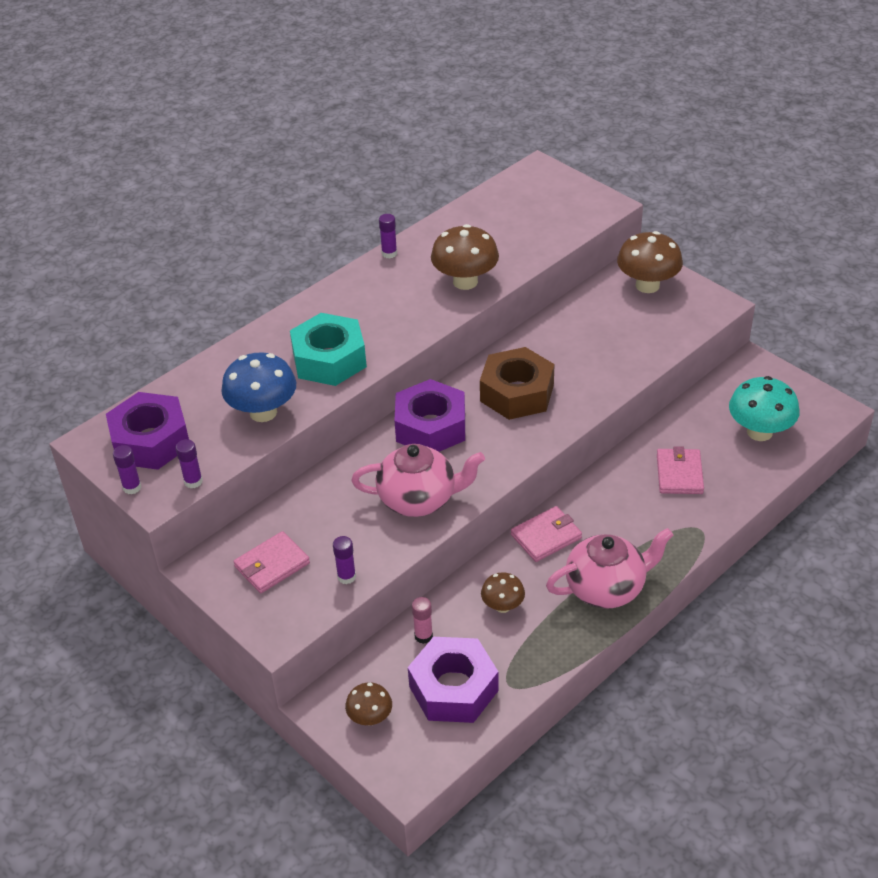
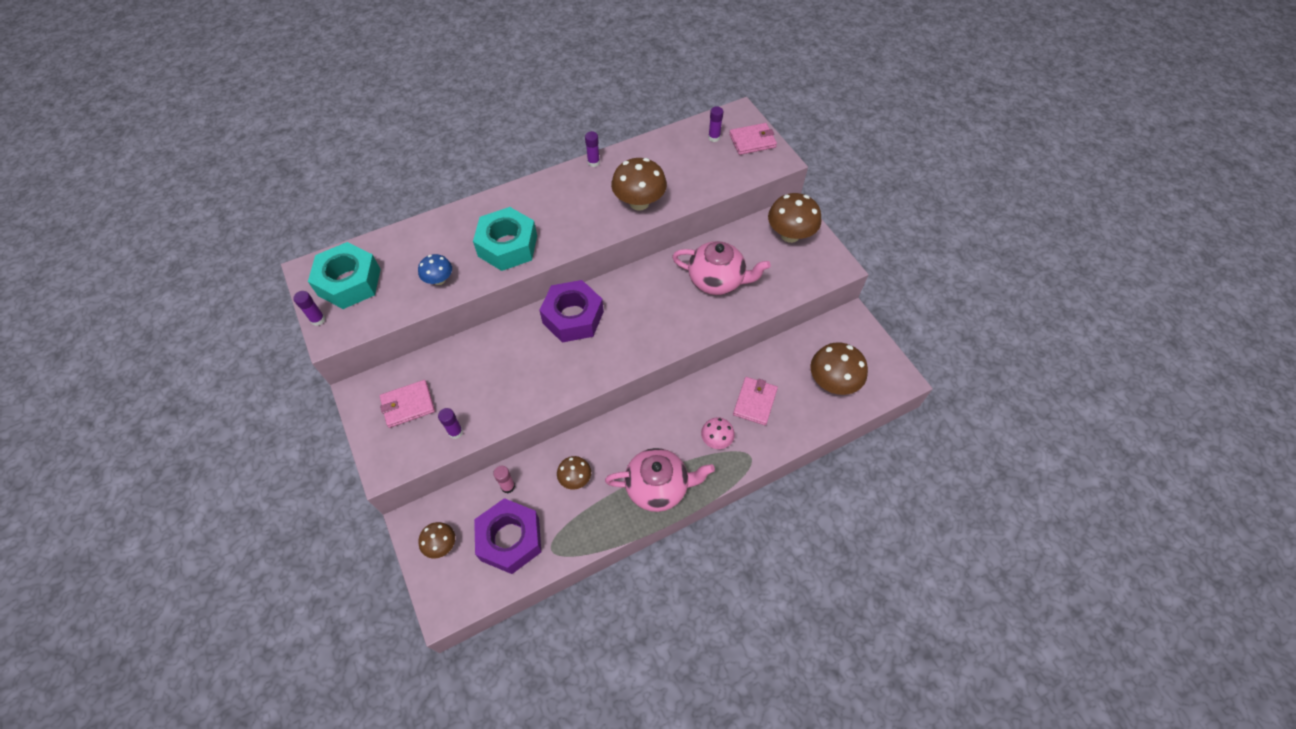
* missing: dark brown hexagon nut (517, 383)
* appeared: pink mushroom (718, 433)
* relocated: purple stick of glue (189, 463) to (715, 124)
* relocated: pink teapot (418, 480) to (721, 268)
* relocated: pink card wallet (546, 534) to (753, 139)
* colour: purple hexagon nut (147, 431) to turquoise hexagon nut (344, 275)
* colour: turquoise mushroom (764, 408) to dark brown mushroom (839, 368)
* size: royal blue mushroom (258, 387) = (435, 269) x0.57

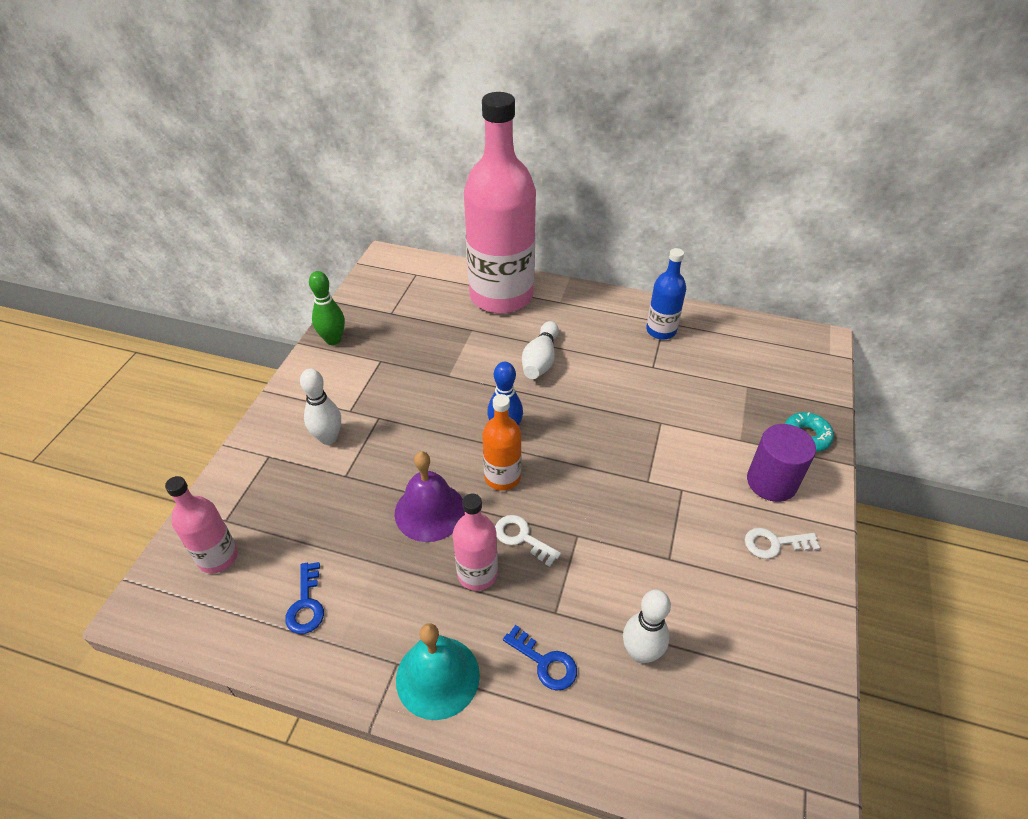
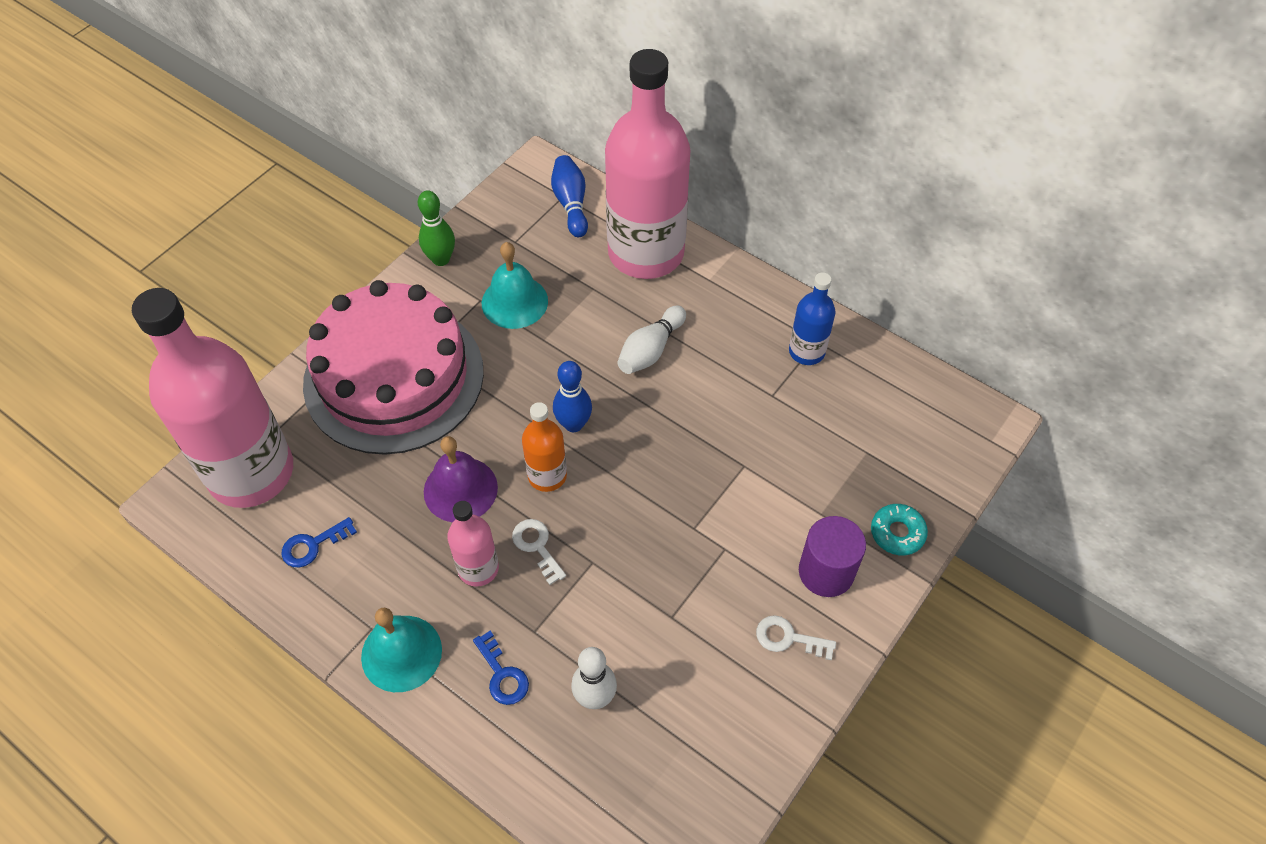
* appeared: turquoise bell (515, 285)
* appeared: royal blue skittle (569, 196)
* exchanged: white skittle (320, 407) to pink gateau (393, 367)
* spun: royal blue door key (304, 598) = (319, 542) 45 degrees clockwise
* size: pink bottle (201, 525) = (212, 398) x2.21

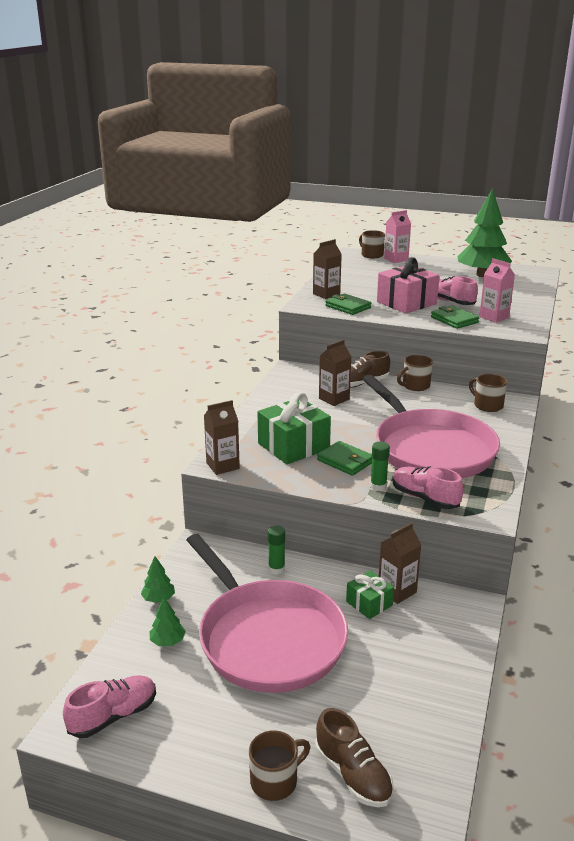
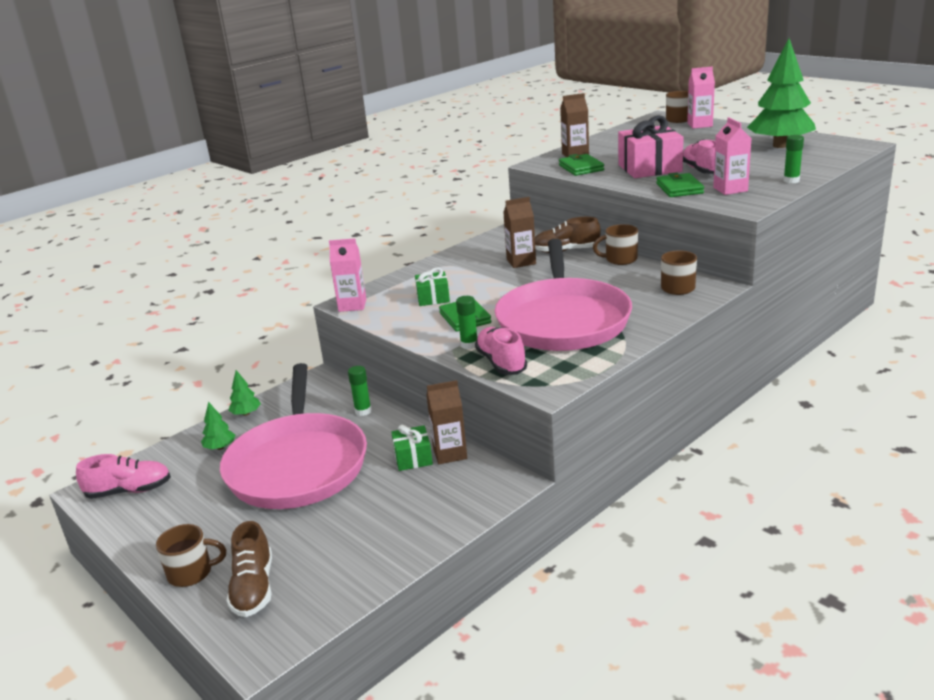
* appeared: green stick of glue (793, 159)
* colour: dark brown juice carton (222, 437) to pink juice carton (347, 275)
* size: green present (294, 428) = (432, 287) x0.55

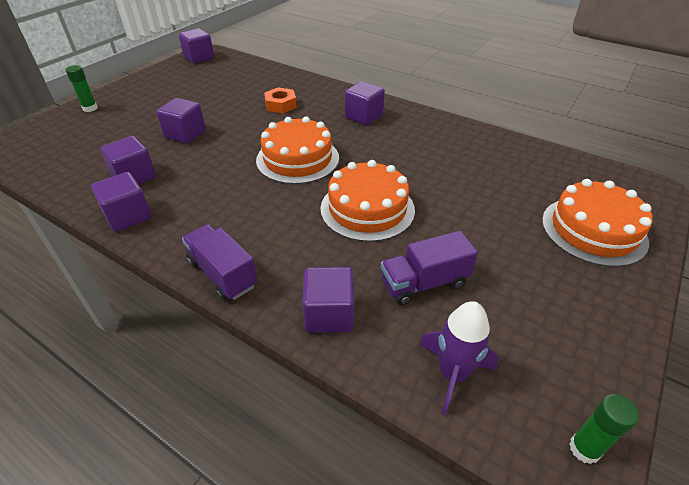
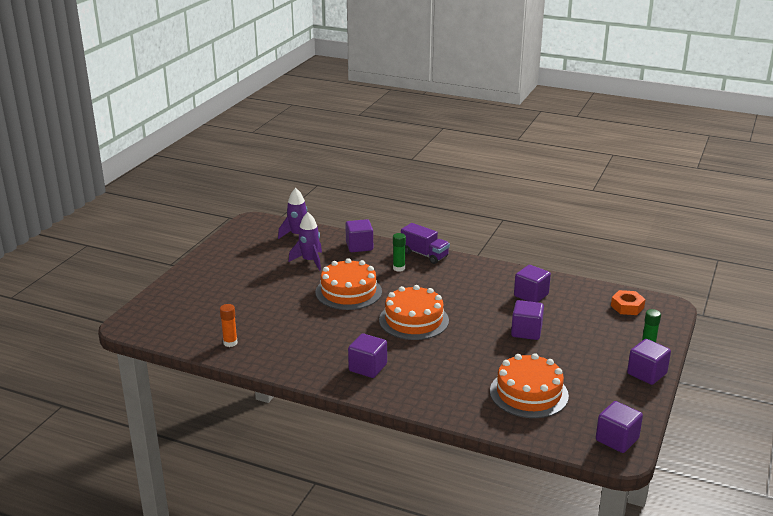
* appeared: bright orange stick of glue (229, 325)
* relocated: purple block (121, 202) to (649, 362)
* relocated: bright orange hexagon nut (280, 100) to (628, 302)
* relocated: bright orange gateau (597, 223) to (529, 385)
* relocated: green stick of glue (604, 429) to (399, 252)
* exchanged: purple toy truck (429, 268) to purple spaceship (305, 241)

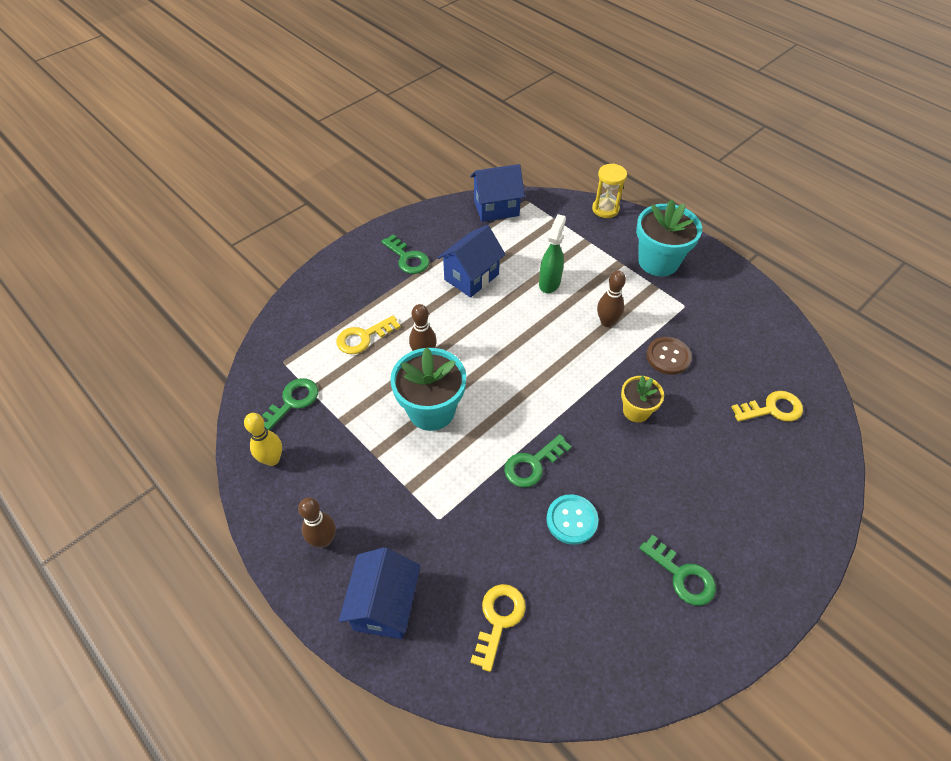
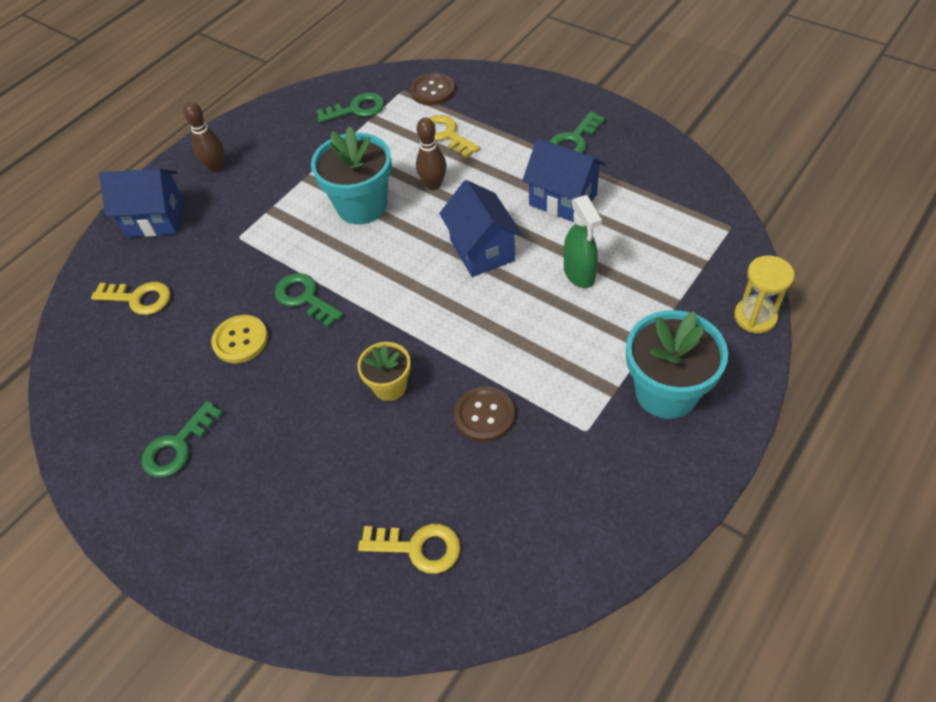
* missing: yellow skittle (263, 439)
* missing: dark brown skittle (611, 299)
* appeared: dark brown button (432, 89)
* relocated: royal blue toy house (497, 193) to (480, 228)
* colour: turquoise button (572, 519) to yellow button (239, 339)
* spun: green door key (290, 404) = (350, 108) 45 degrees counterclockwise
* spun: green spray bottle (552, 253) = (583, 241) 60 degrees clockwise
* spun: yellow door key (767, 406) = (409, 549) 60 degrees counterclockwise

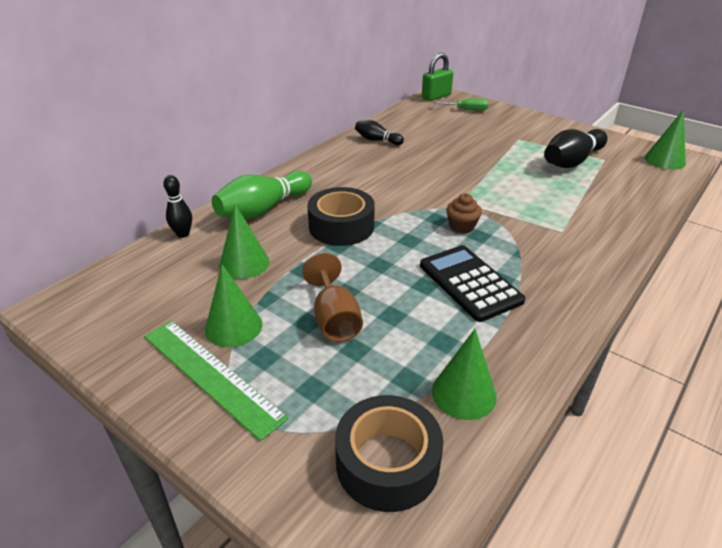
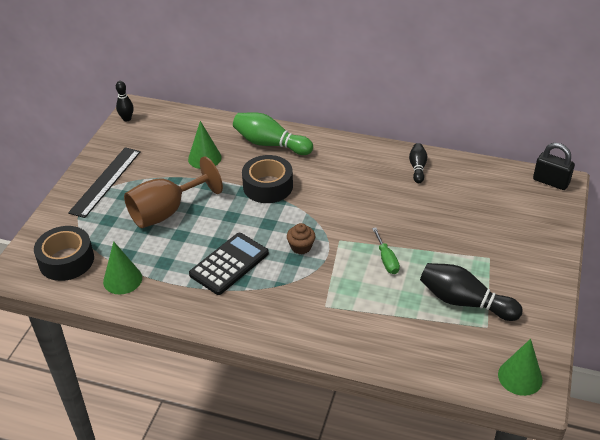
* missing: green cone shape (233, 305)
* relocated: black skittle (177, 206) to (125, 101)
* relocated: green screwdriver (461, 104) to (386, 250)
* colour: green ruler (216, 380) to black ruler (104, 182)
* colour: green padlock (437, 77) to black padlock (554, 166)
* size: dark brown chalice (332, 297) = (173, 192) x1.51

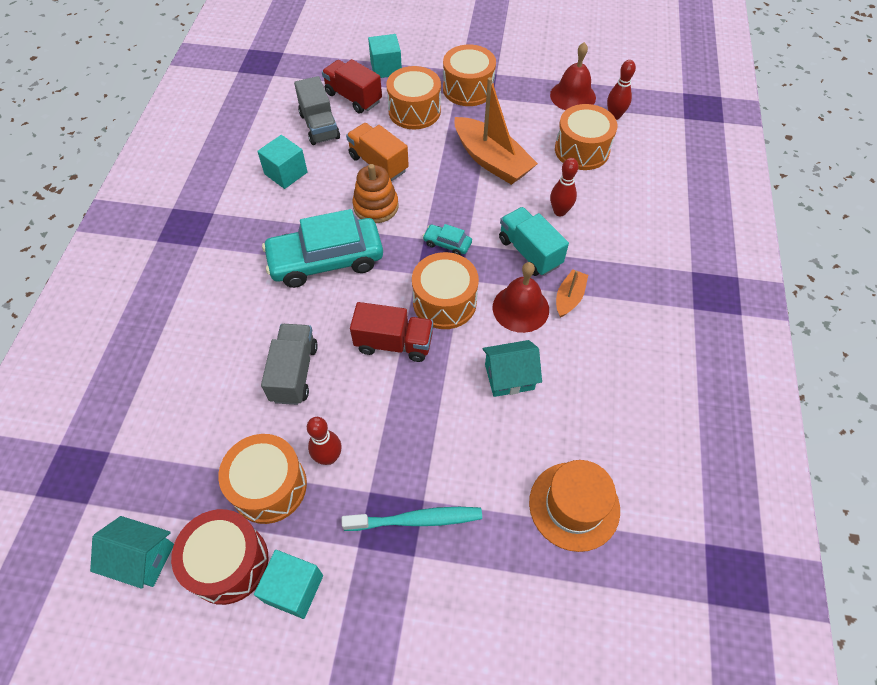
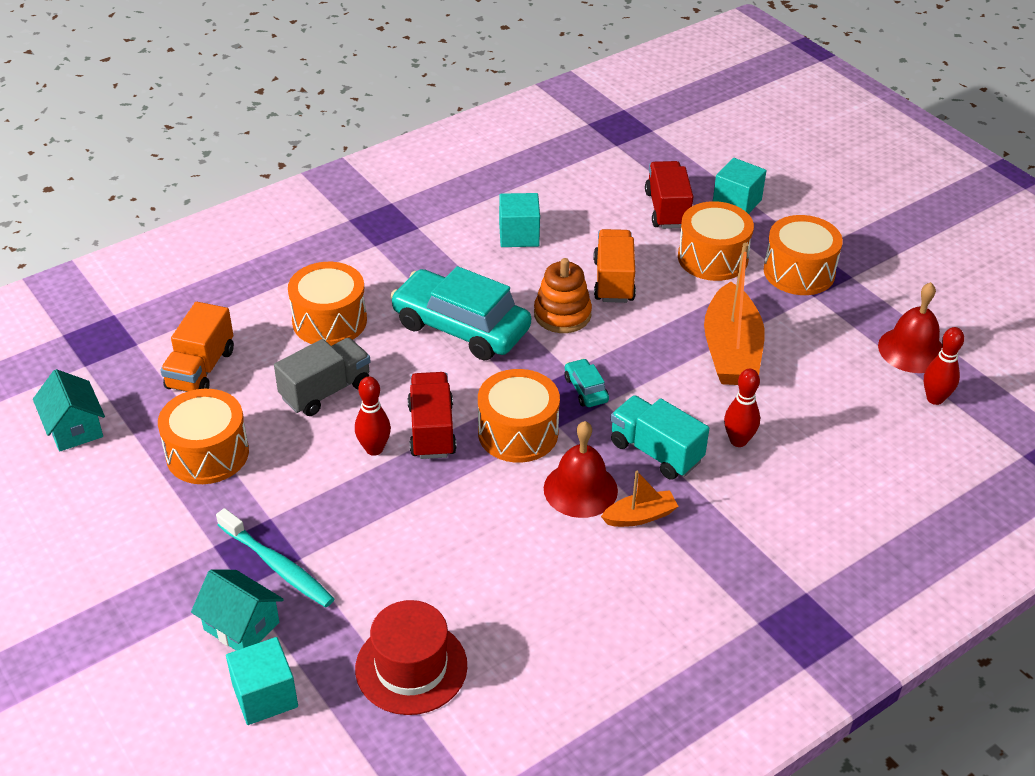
* missing: scarlet toy drum (220, 557)
* missing: grey toy truck (317, 110)
* appeared: bright orange toy truck (197, 347)
* relocated: turquoise block (288, 584) to (262, 681)
* relocated: scarlet skittle (324, 441) to (373, 416)
* relocated: turquoise toy house (512, 368) to (237, 610)
* relocated: bright orange toy drum (586, 137) to (327, 304)
* colour: bright orange top hat (574, 506) to scarlet top hat (411, 657)
* spun: scarlet toy truck (391, 332) = (432, 415) 150 degrees counterclockwise
* spun: turquoise toy truck (534, 241) = (660, 437) 60 degrees counterclockwise

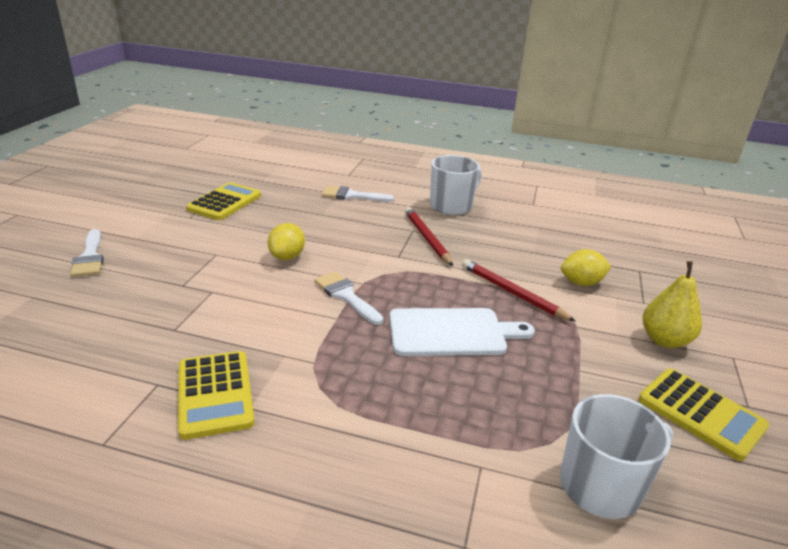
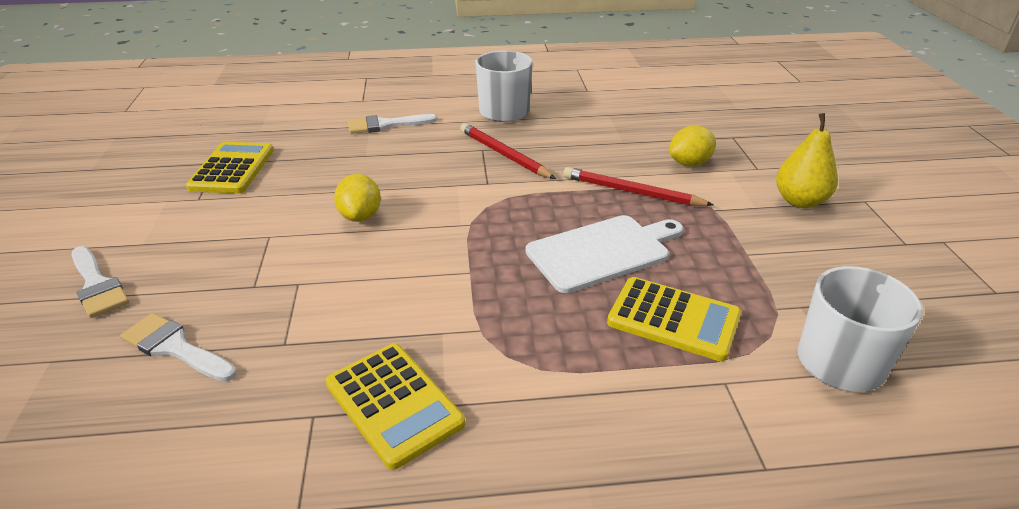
* relocated: white paintbrush (348, 298) to (178, 347)
* relocated: yellow pocket calculator (704, 415) to (674, 319)

